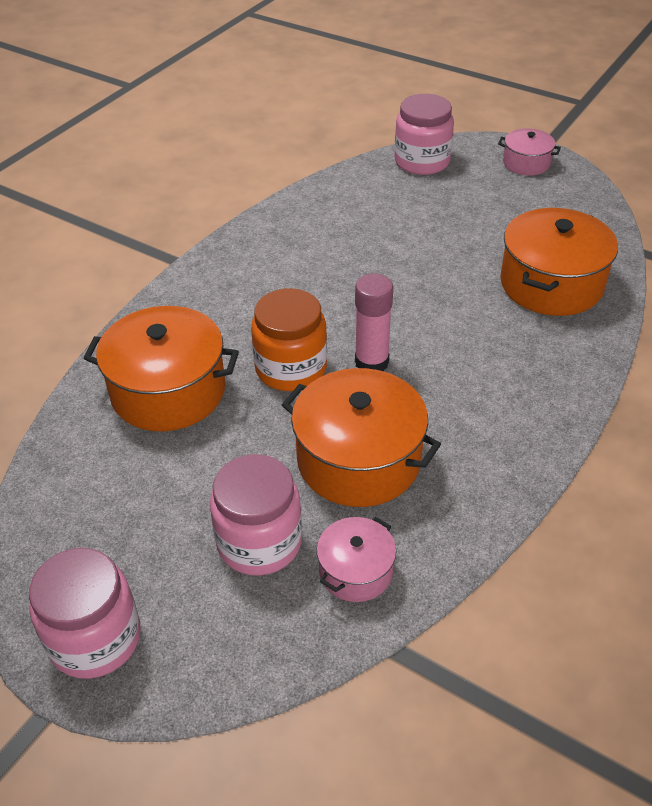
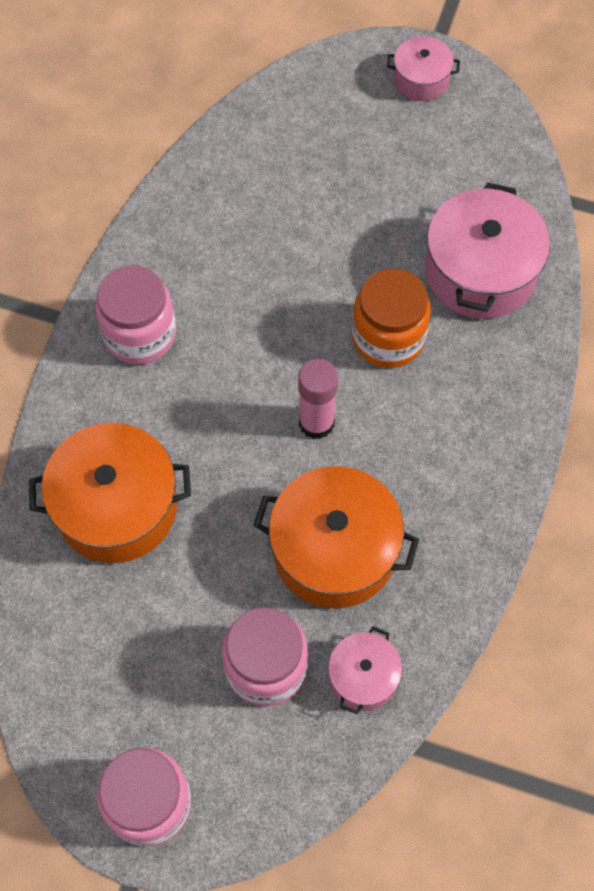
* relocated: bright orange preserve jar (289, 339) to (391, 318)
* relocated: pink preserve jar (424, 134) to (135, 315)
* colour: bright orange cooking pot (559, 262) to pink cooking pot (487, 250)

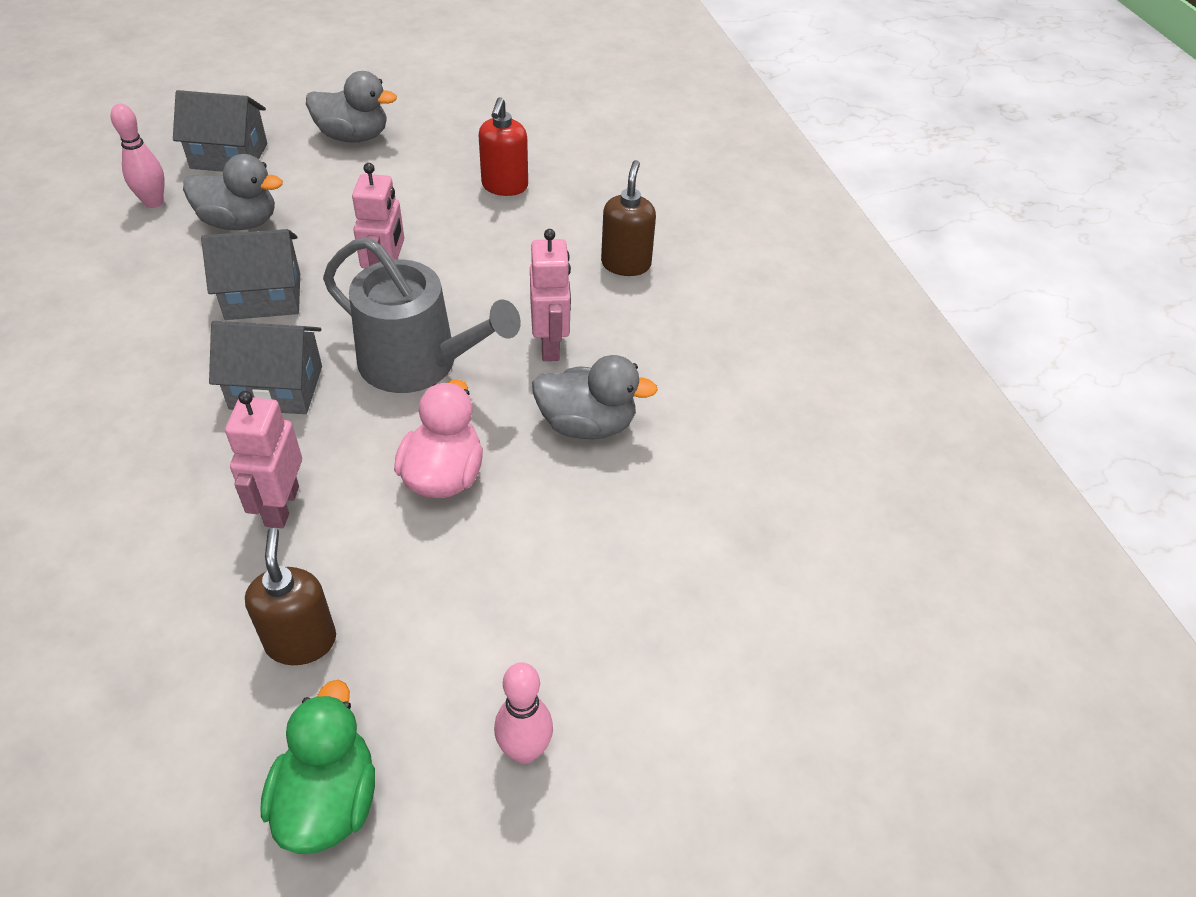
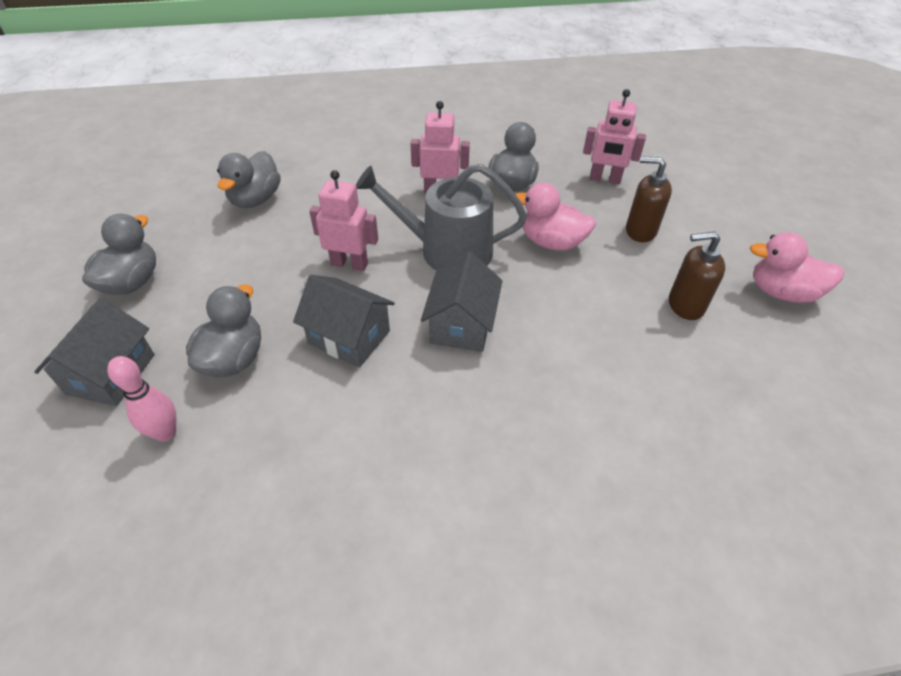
* missing: pink skittle (523, 713)
* relocated: pink toy robot (263, 459) to (614, 136)
* relocated: dark brown soap pump (628, 218) to (649, 199)
* exchanged: scarlet soap pump (503, 146) to grey rubber duck (249, 179)
* colour: green rubber duck (317, 767) to pink rubber duck (797, 267)
* spun: grey toy house (250, 274) = (344, 321) 60 degrees counterclockwise
* spun: grey watering can (422, 315) = (441, 217) 120 degrees counterclockwise

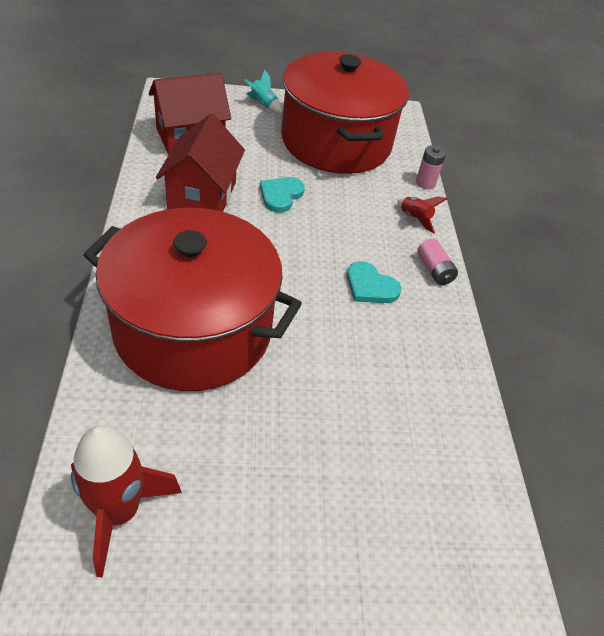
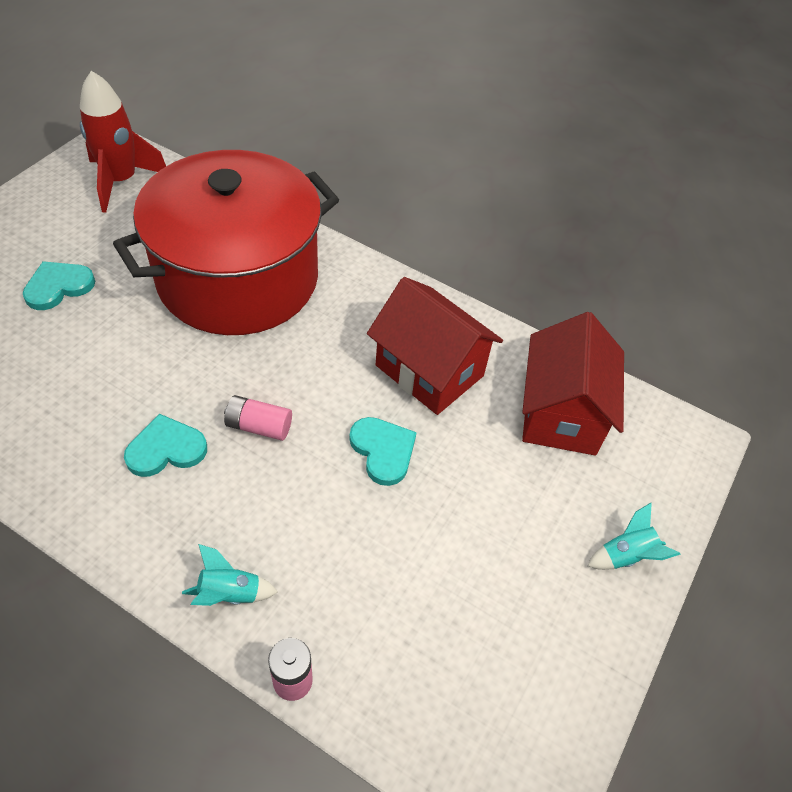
* missing: scarlet cooking pot (345, 113)
* appeared: turquoise heart (59, 285)
* relocated: pink battery (437, 261) to (258, 418)
* colour: scarlet spaceship (422, 214) to turquoise spaceship (230, 575)

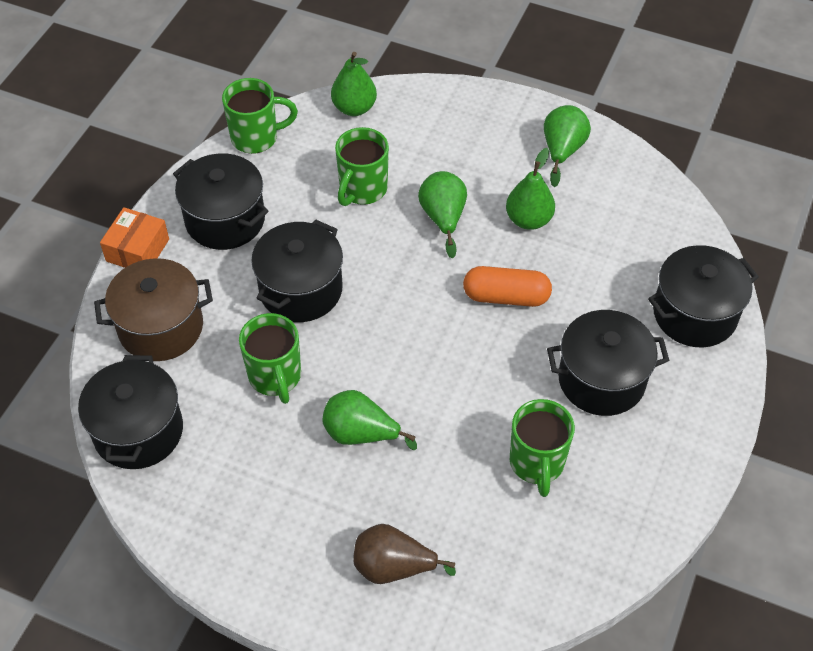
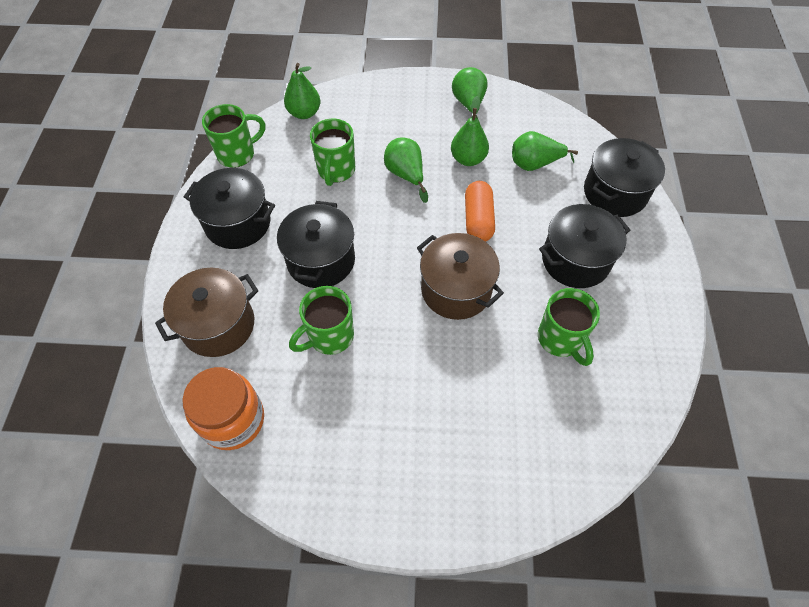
* missing: bright orange parcel (134, 237)
* missing: dark brown toy pear (404, 554)
* appeared: dark brown cooking pot (460, 276)
* relocated: green toy pear (369, 420) to (545, 151)
* exchanged: black cooking pot (130, 412) to bright orange preserve jar (223, 408)
* spun: green coffee mug (270, 358) = (321, 320) 90 degrees clockwise
* spun: bright orange capsule (507, 286) = (480, 211) 75 degrees counterclockwise

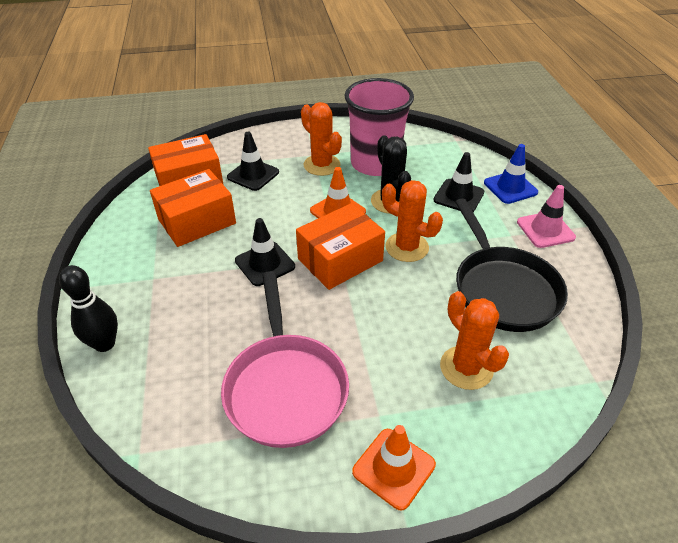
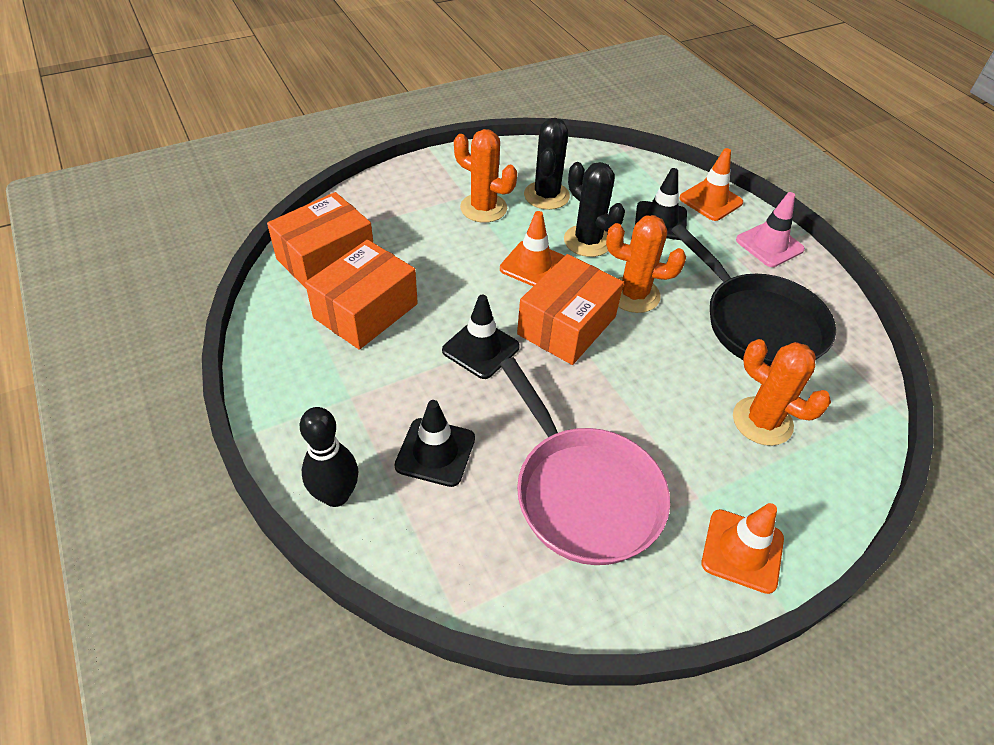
* relocated: black safety cone (253, 161) to (434, 443)
* exchanged: pink tumbler (379, 127) to black cactus (547, 164)
* colour: royal blue safety cone (511, 174) to bright orange safety cone (711, 184)

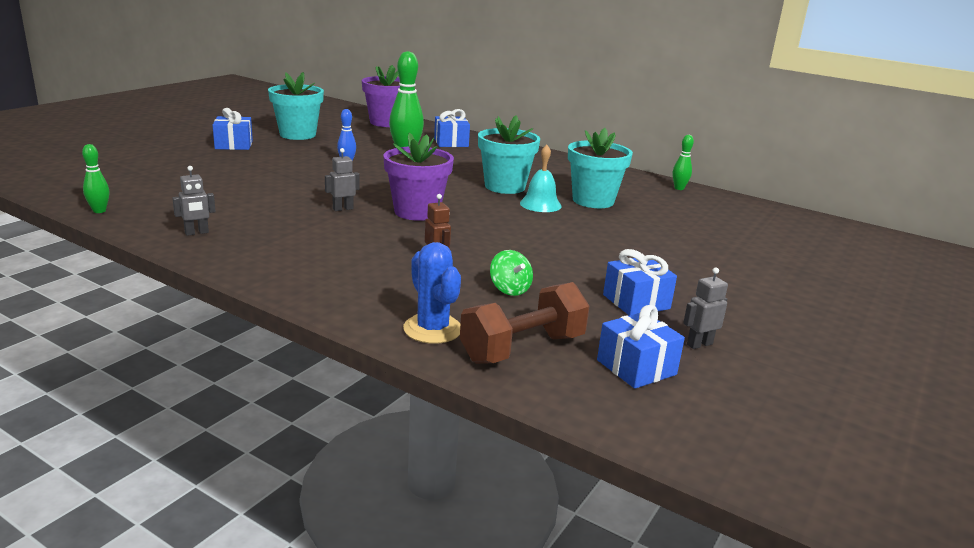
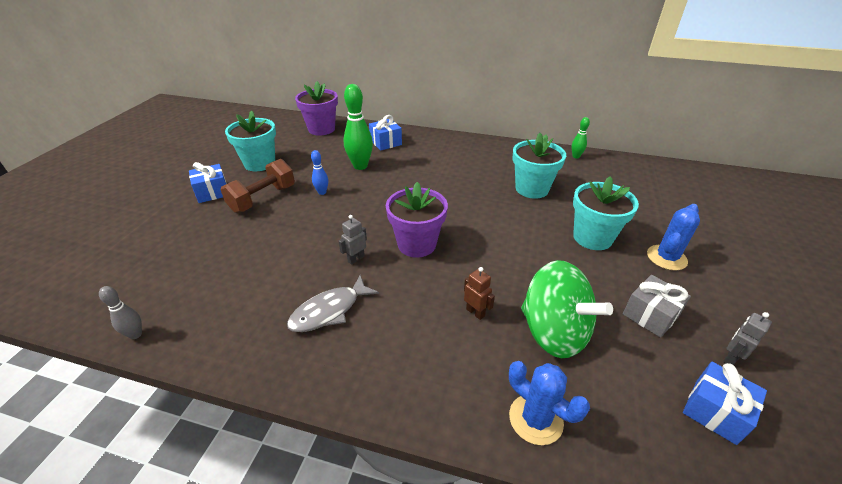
* missing: grey toy robot (194, 201)
* missing: turquoise bell (540, 178)
* appeared: grey fish figure (333, 303)
* appeared: royal blue cactus (673, 237)
* relocated: dark brown hand weight (525, 323) to (257, 186)
* relocated: turquoise flower pot (509, 154) to (606, 213)
* colour: green skittle (95, 178) to grey skittle (120, 312)
* colour: royal blue present (640, 282) to grey present (657, 306)
* size: green toy top (511, 273) = (567, 309) x2.28

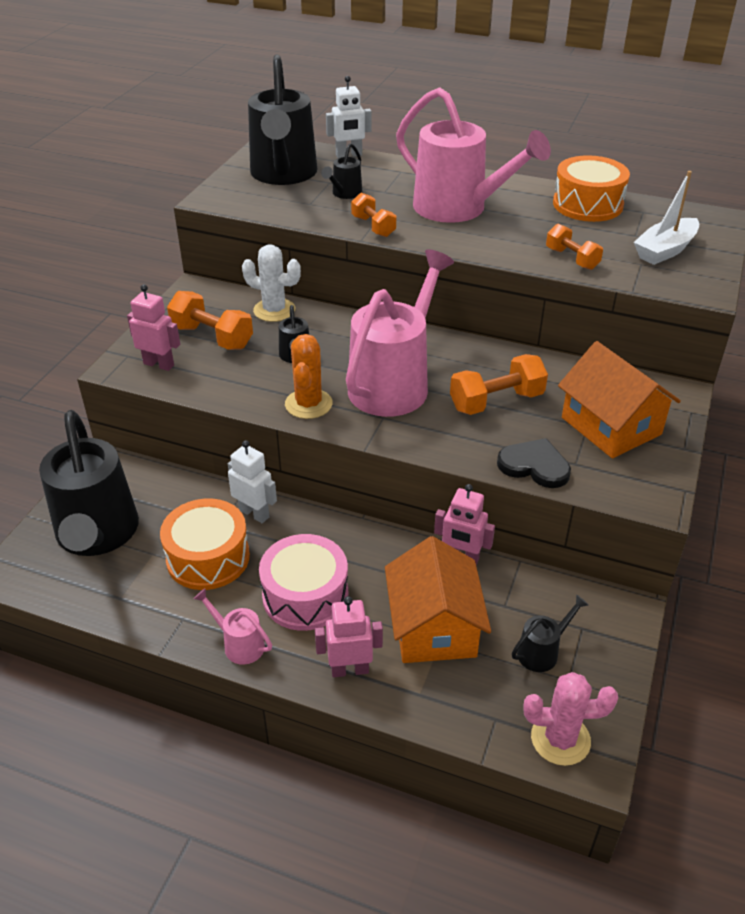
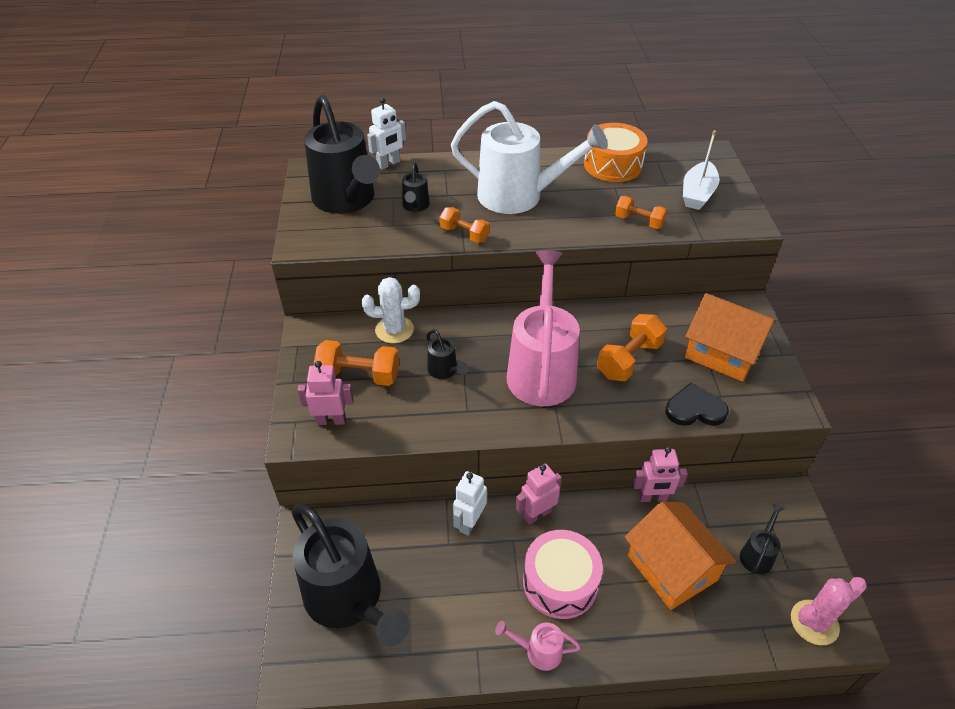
* missing: bright orange toy drum (205, 544)
* missing: bright orange cactus (309, 376)
* relocated: pink toy robot (349, 636) to (539, 494)
* colour: pink watering can (473, 155) to white watering can (529, 157)
* spun: white toy robot (252, 481) = (470, 503) 75 degrees counterclockwise

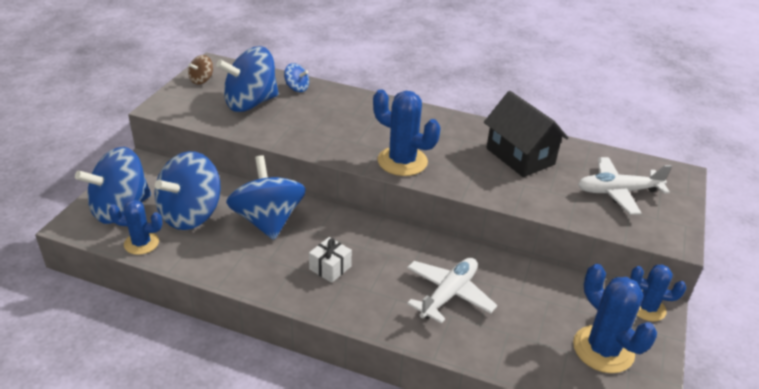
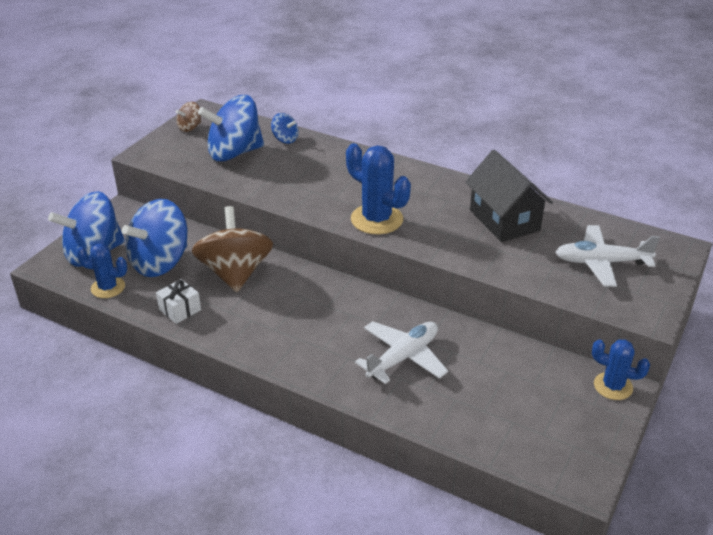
* missing: royal blue cactus (615, 318)
* relocated: white present (330, 260) to (178, 301)
* colour: royal blue toy top (266, 197) to dark brown toy top (232, 249)

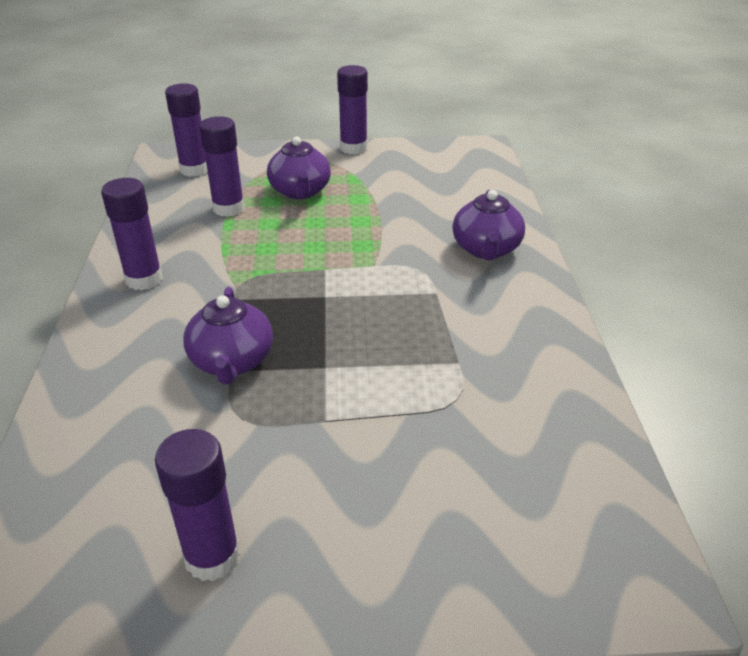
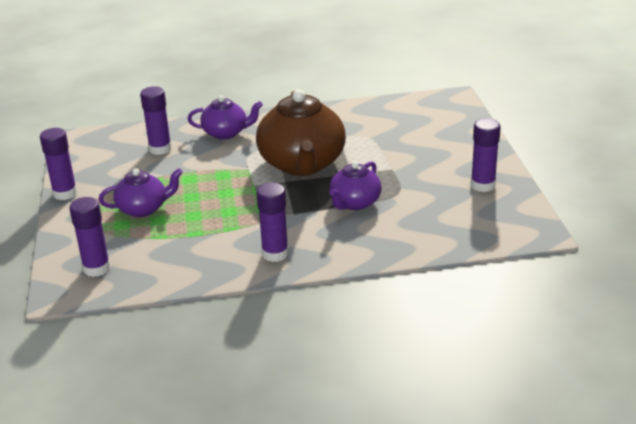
* appeared: dark brown teapot (301, 132)
* relocated: purple stick of glue (222, 166) to (156, 120)
* spun: purple teapot (228, 335) = (355, 185) 135 degrees clockwise

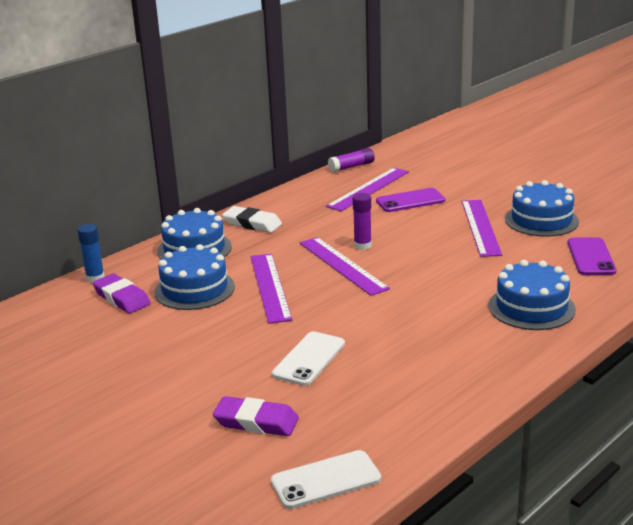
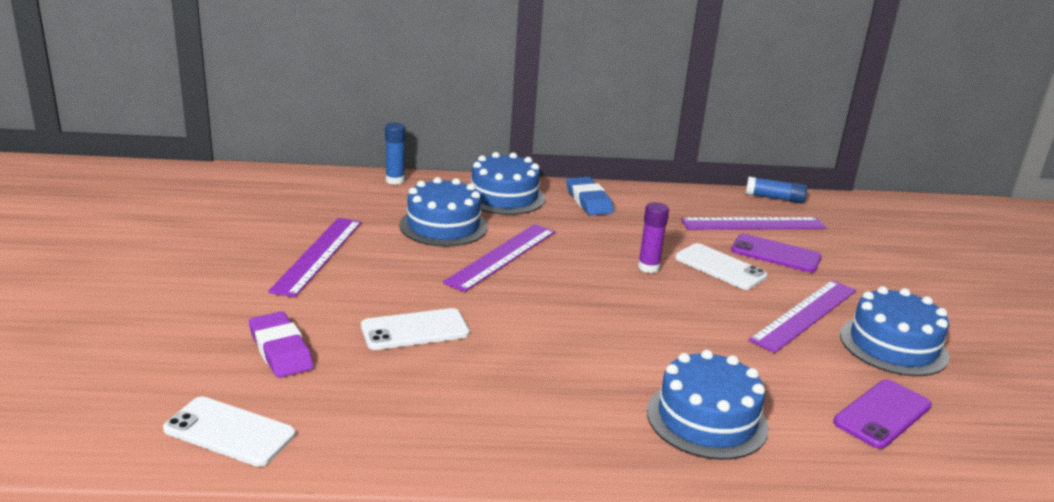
* missing: purple pencil eraser (121, 293)
* appeared: white phone (721, 266)
* relocated: purple ruler (345, 266) to (315, 257)
* colour: white pencil eraser (252, 219) to royal blue pencil eraser (590, 196)
* colour: purple stick of glue (351, 160) to royal blue stick of glue (776, 190)

